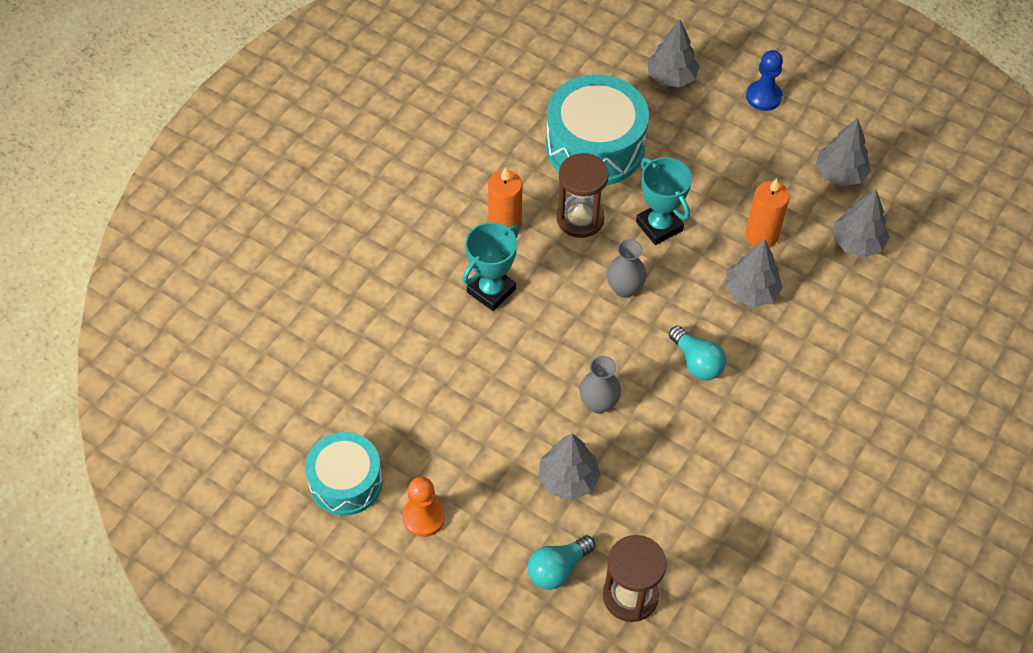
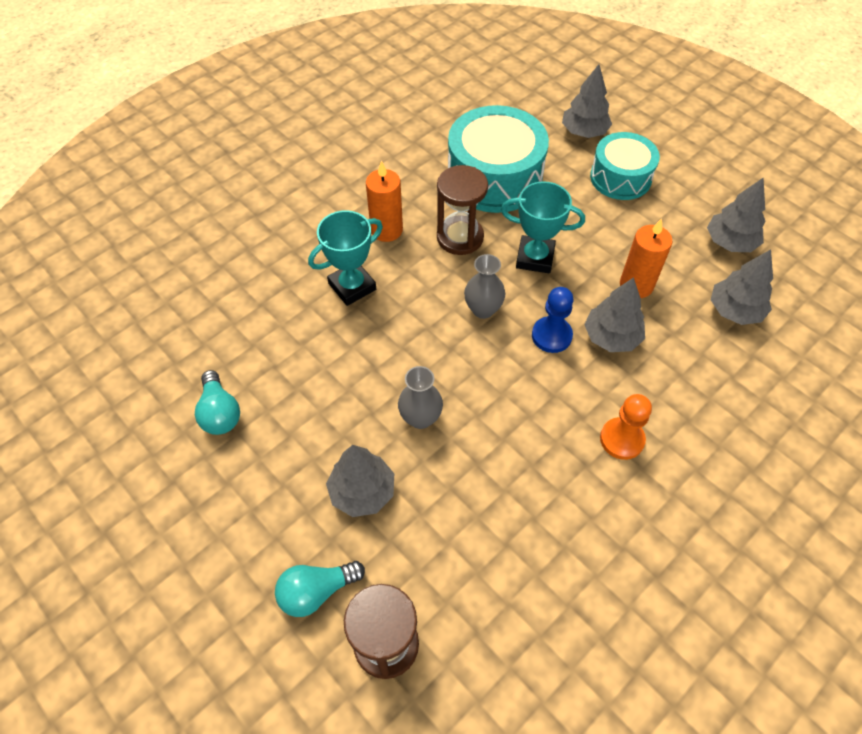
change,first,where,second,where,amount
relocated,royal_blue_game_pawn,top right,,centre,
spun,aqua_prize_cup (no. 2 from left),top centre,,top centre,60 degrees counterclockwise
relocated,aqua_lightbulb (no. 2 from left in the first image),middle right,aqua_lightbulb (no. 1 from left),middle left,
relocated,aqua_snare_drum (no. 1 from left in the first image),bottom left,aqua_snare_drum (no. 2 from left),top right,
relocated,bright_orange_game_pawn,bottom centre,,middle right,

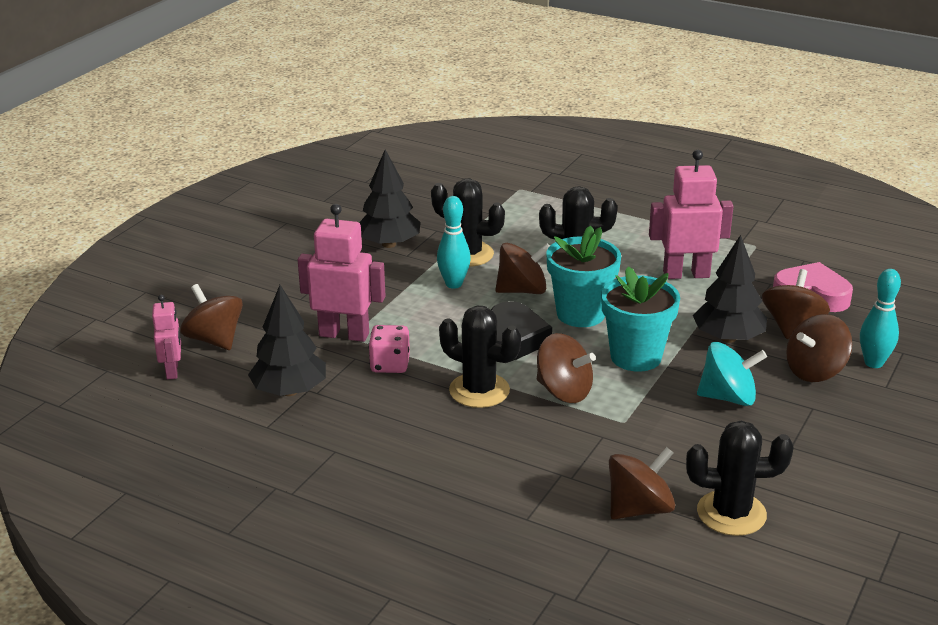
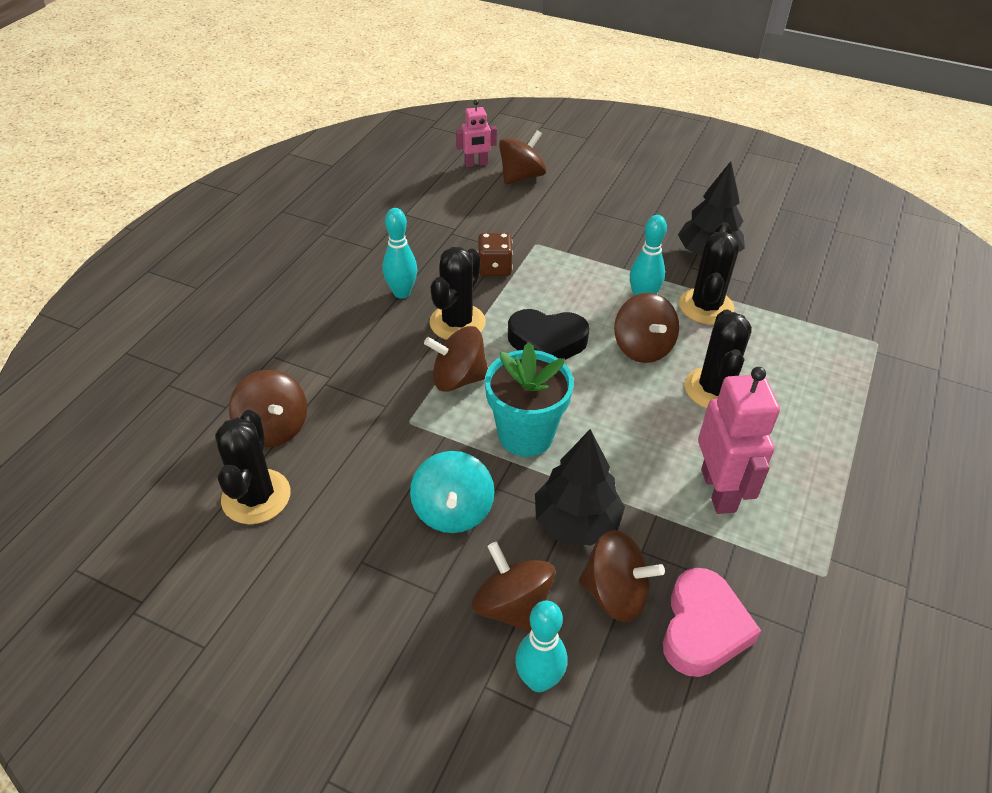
change,first,where,second,where,amount
missing,rose-pink_robot_figure (no. 2 from left),centre,,,
missing,aqua_potted_plant (no. 1 from left),centre,,,
missing,black_fir_tree (no. 1 from left),middle left,,,
colour,rose-pink_game_die,centre,russet_game_die,top centre,
spun,russet_spinning_top (no. 3 from left in the first image),centre,russet_spinning_top (no. 2 from left),centre,60 degrees clockwise
appeared,,,aqua_bowling_pin (no. 1 from left),top centre,

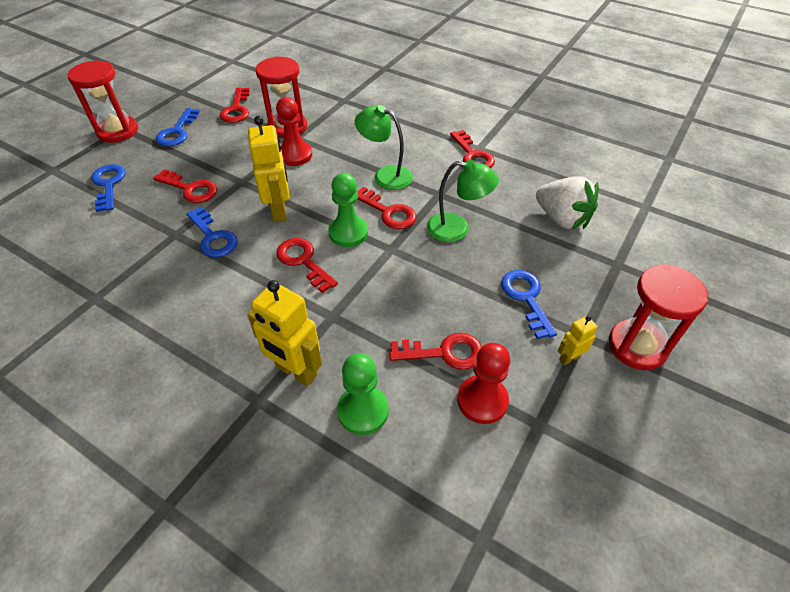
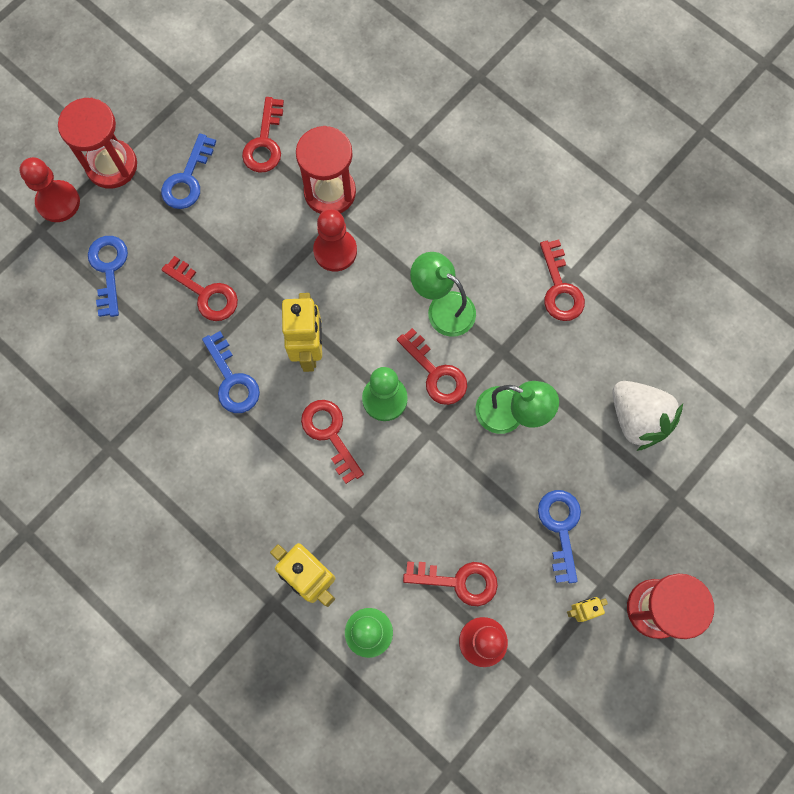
change,first,where,second,where,amount
appeared,,,crimson_game_pawn (no. 1 from left),top left,

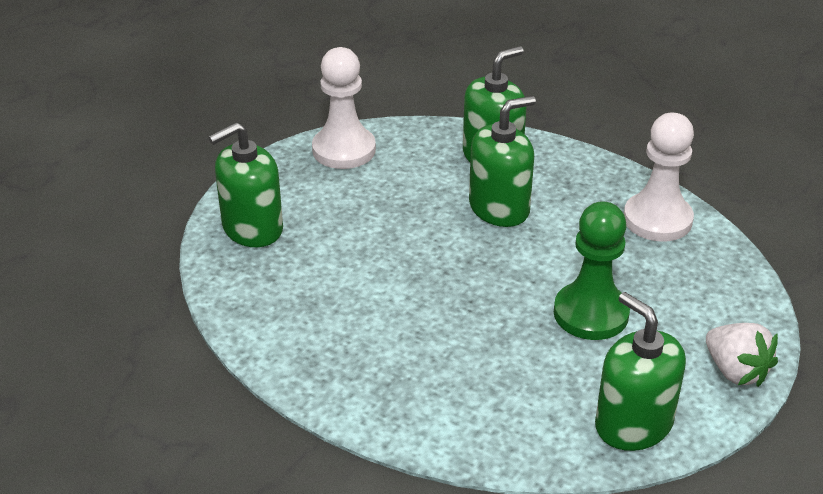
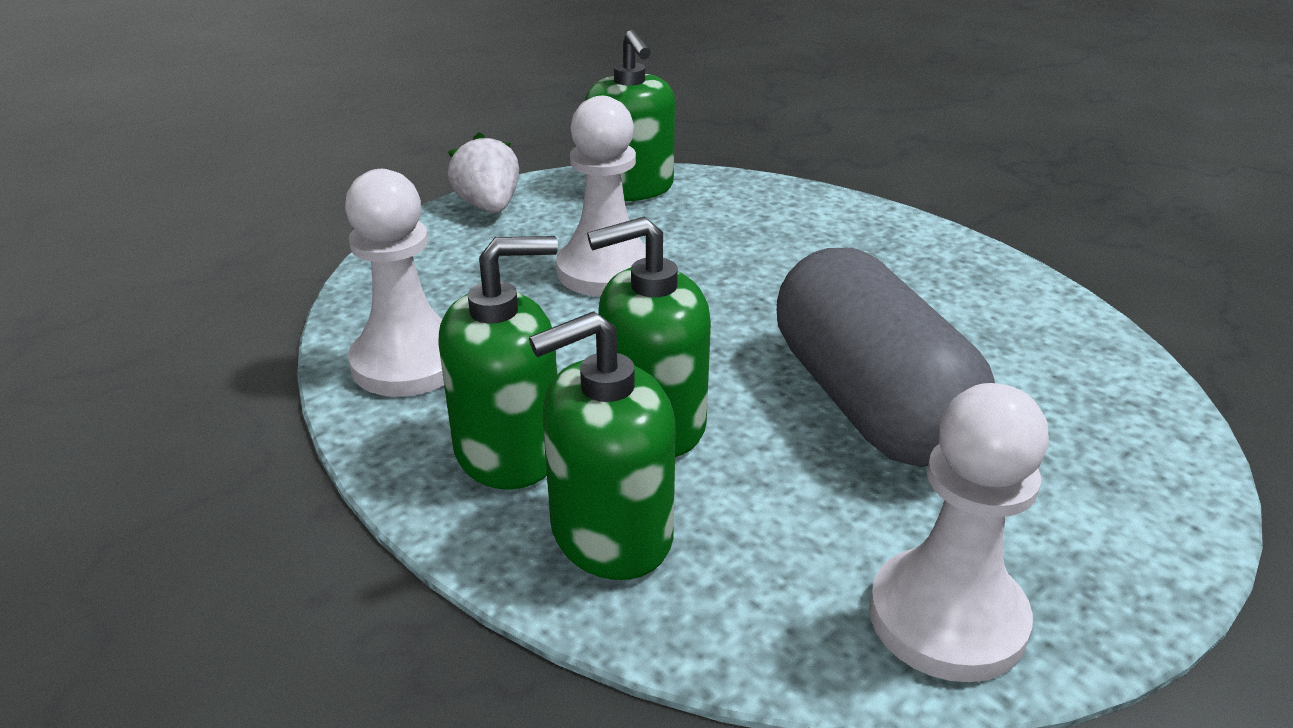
change,first,where,second,where,amount
relocated,leaf-green_pump_bottle (no. 1 from left),middle left,,centre,
colour,leaf-green_game_pawn,middle right,pure_white_game_pawn (no. 2 from left),top centre,
appeared,,,grey_pill,middle right,

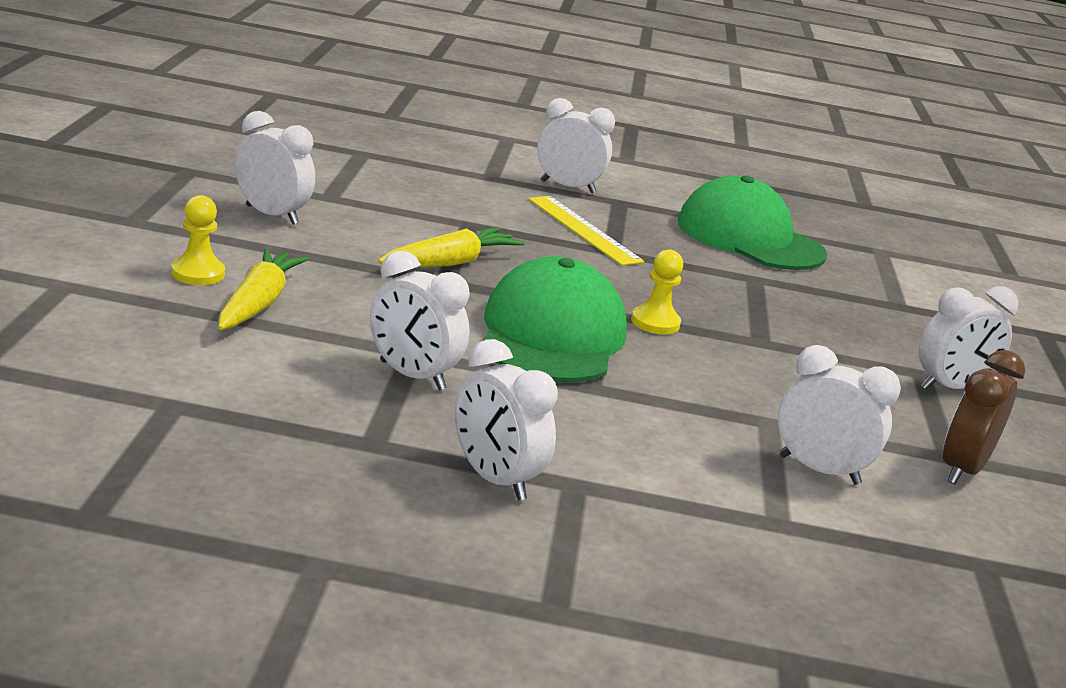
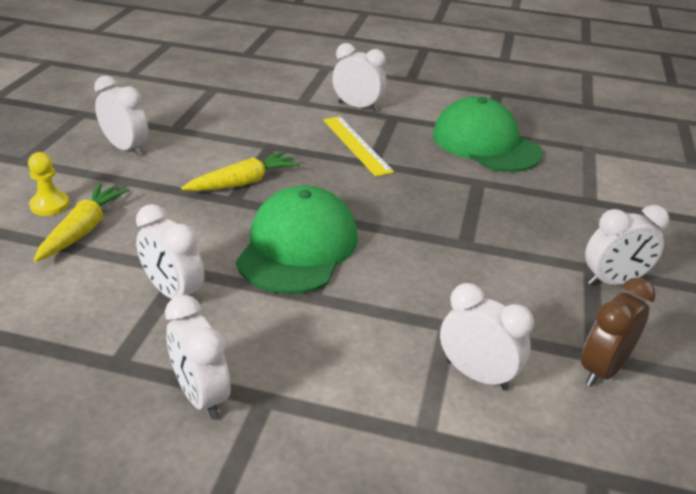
change,first,where,second,where,amount
missing,bright_yellow_game_pawn (no. 2 from left),centre,,,

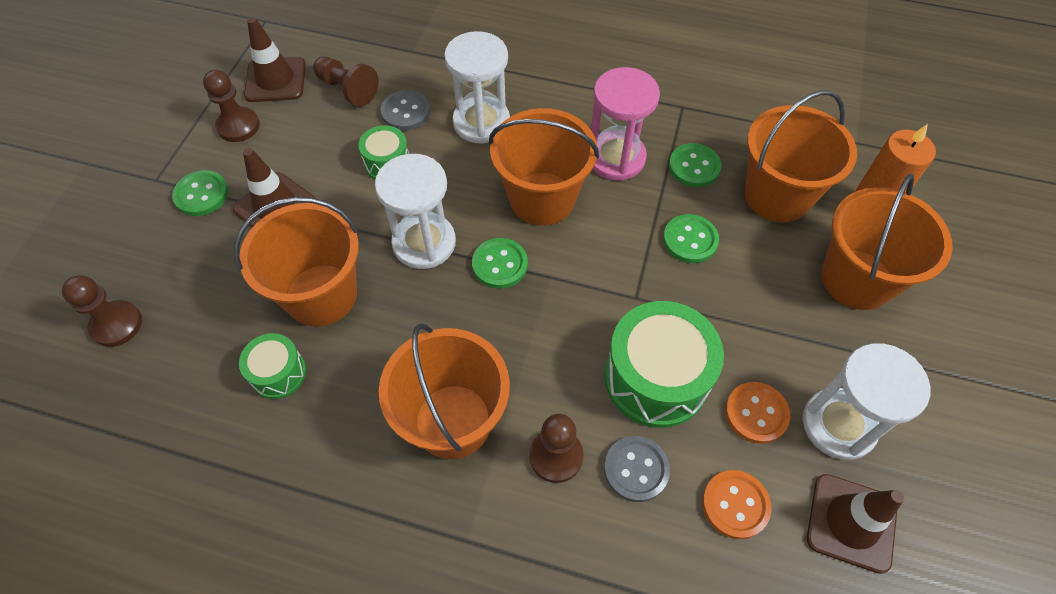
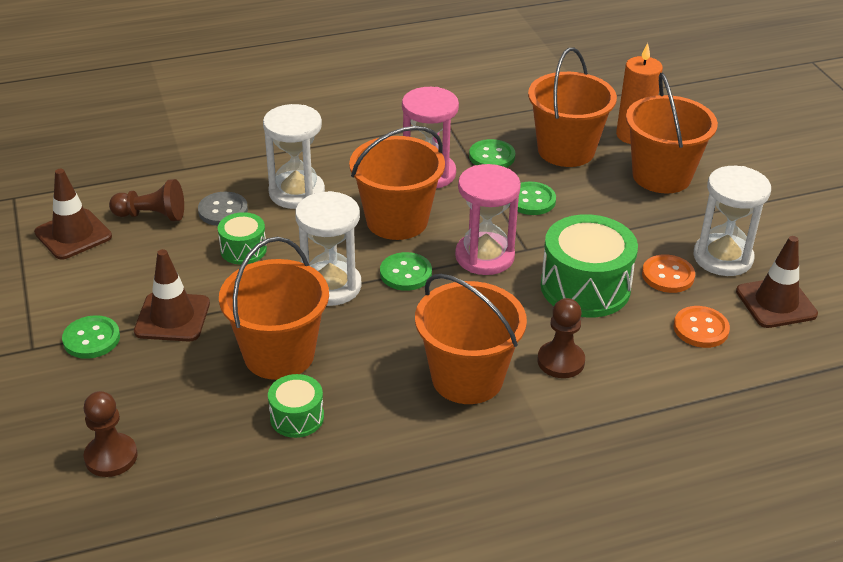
change,first,where,second,where,amount
missing,russet_game_pawn (no. 2 from left),top left,,,
missing,grey_sewing_button (no. 2 from left),bottom centre,,,
appeared,,,rose-pink_sandglass (no. 2 from left),centre,

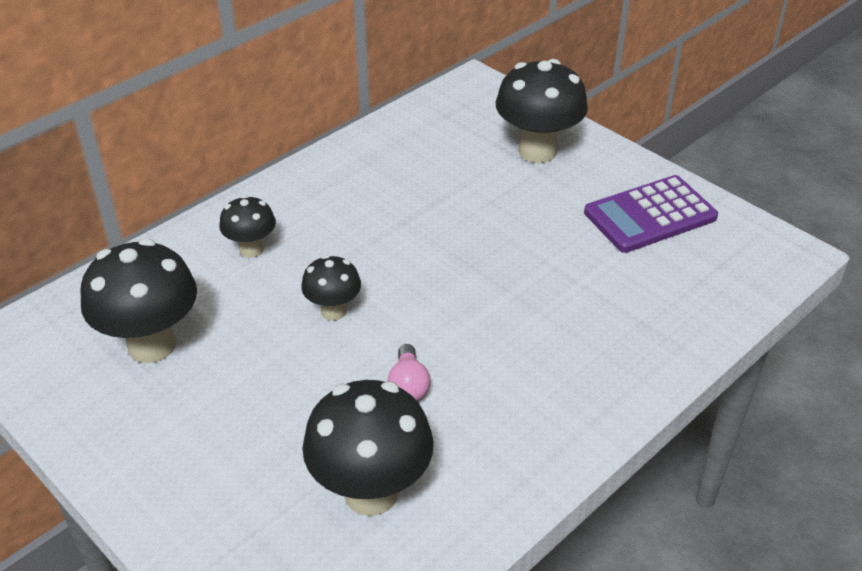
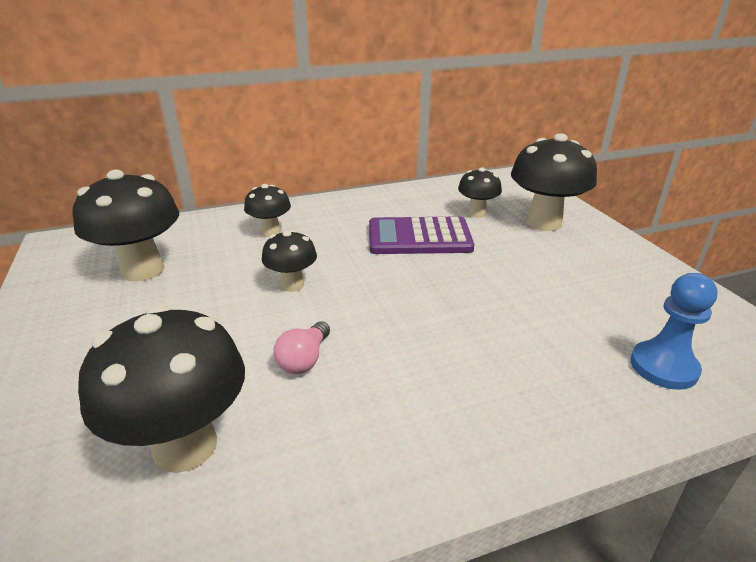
change,first,where,second,where,amount
relocated,royal_purple_pocket_calculator,middle right,,centre,
appeared,,,black_mushroom (no. 5 from left),centre,
appeared,,,royal_blue_game_pawn,middle right,

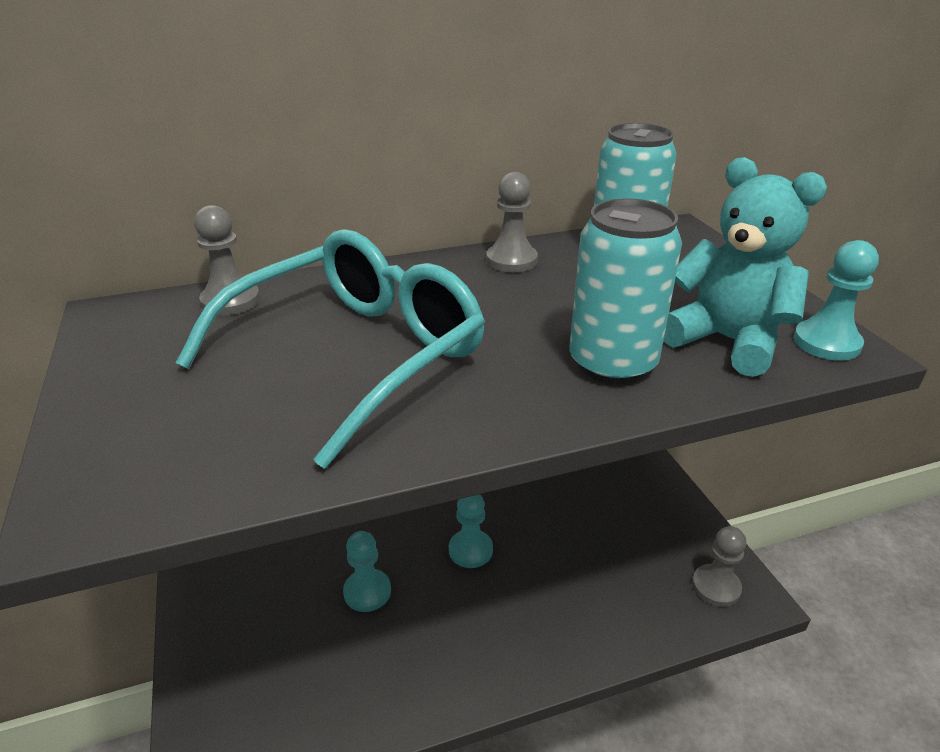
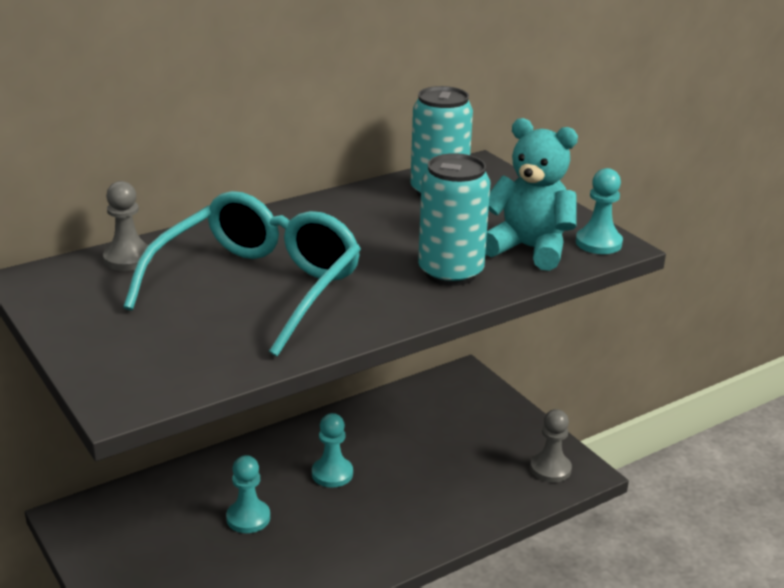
change,first,where,second,where,amount
missing,grey_game_pawn (no. 2 from left),top centre,,,

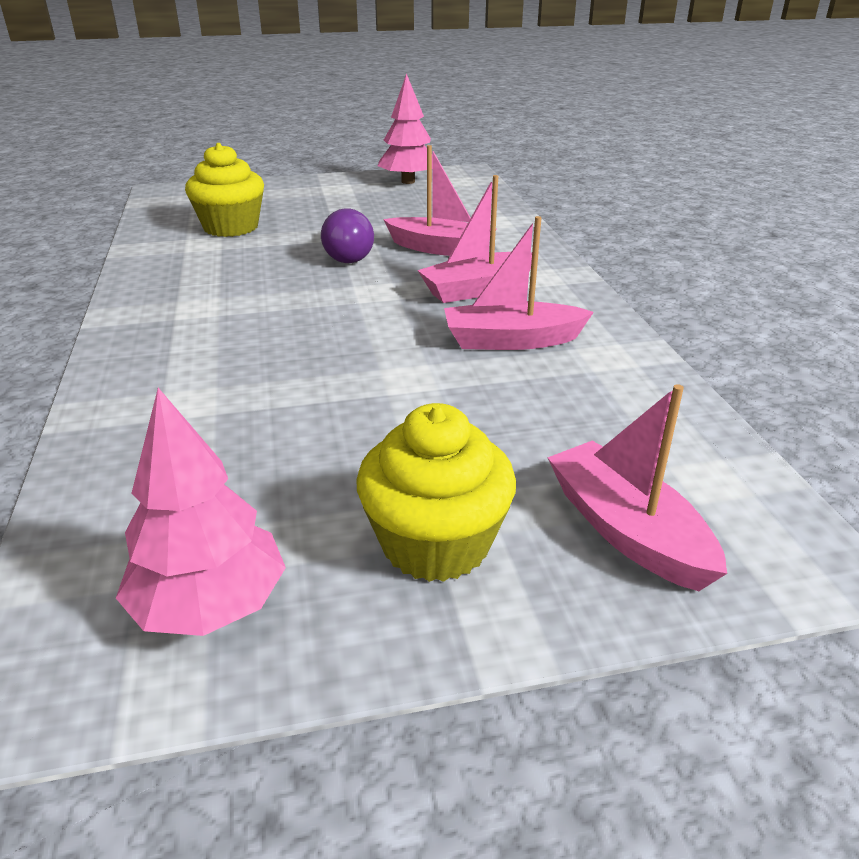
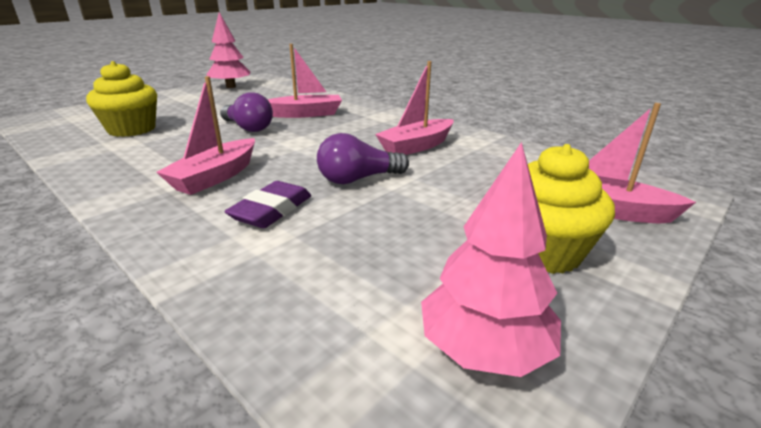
change,first,where,second,where,amount
relocated,rose-pink_sailboat (no. 2 from left in the first image),top centre,rose-pink_sailboat (no. 1 from left),top left,
appeared,,,royal_purple_lightbulb (no. 2 from left),centre,
appeared,,,royal_purple_eraser,centre,

